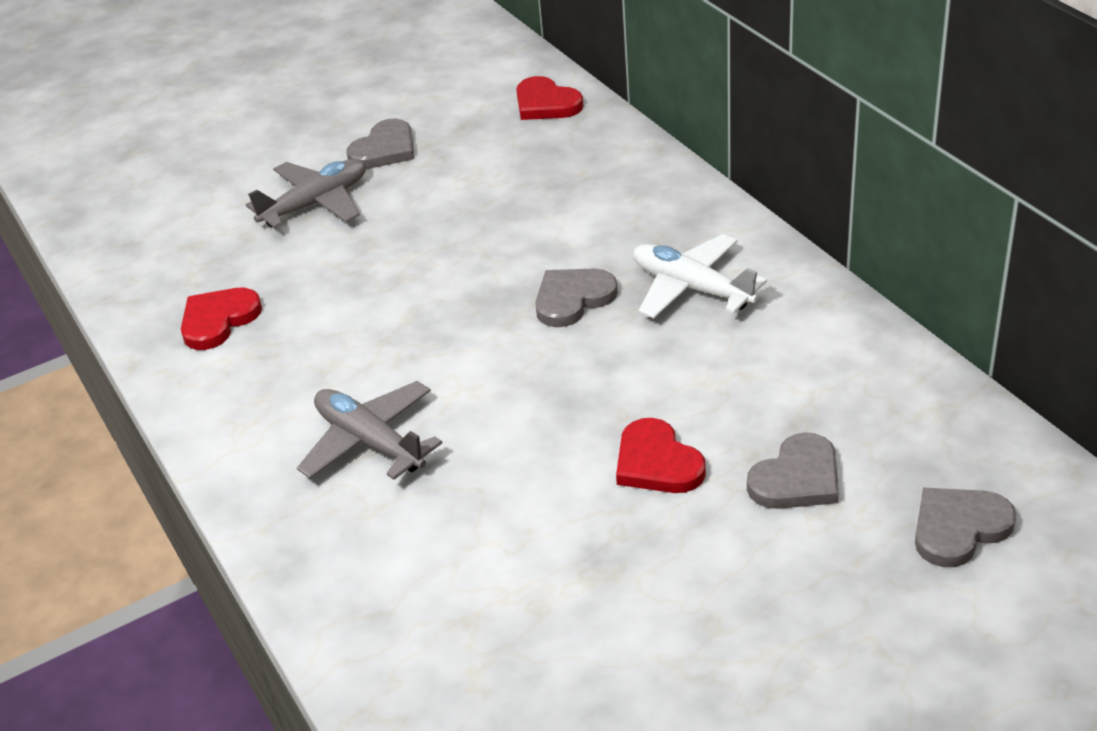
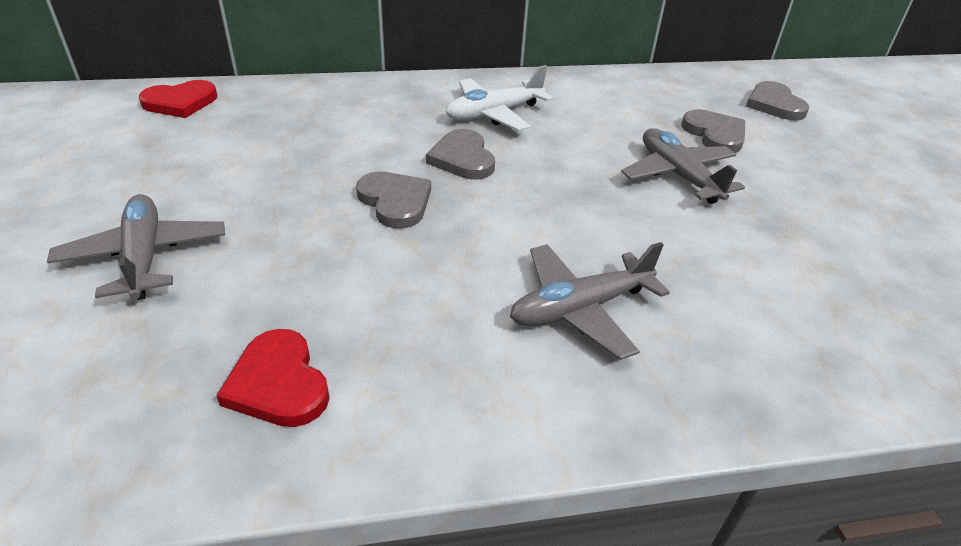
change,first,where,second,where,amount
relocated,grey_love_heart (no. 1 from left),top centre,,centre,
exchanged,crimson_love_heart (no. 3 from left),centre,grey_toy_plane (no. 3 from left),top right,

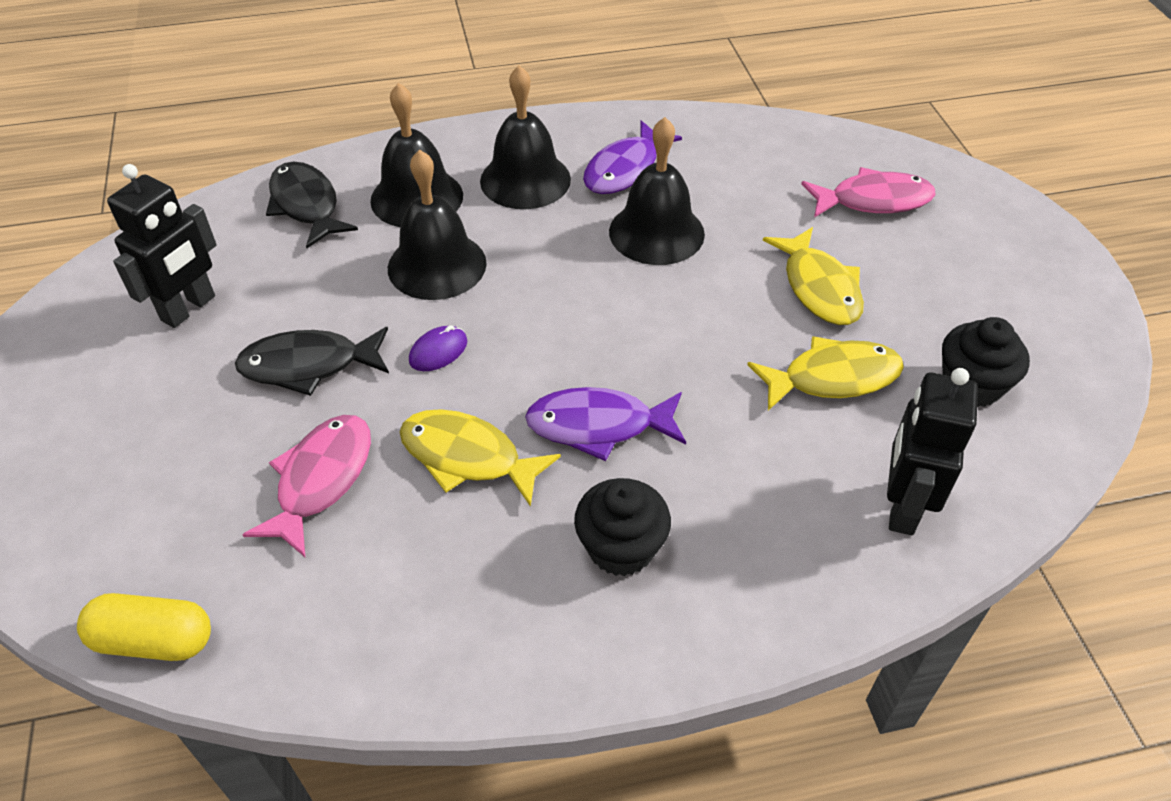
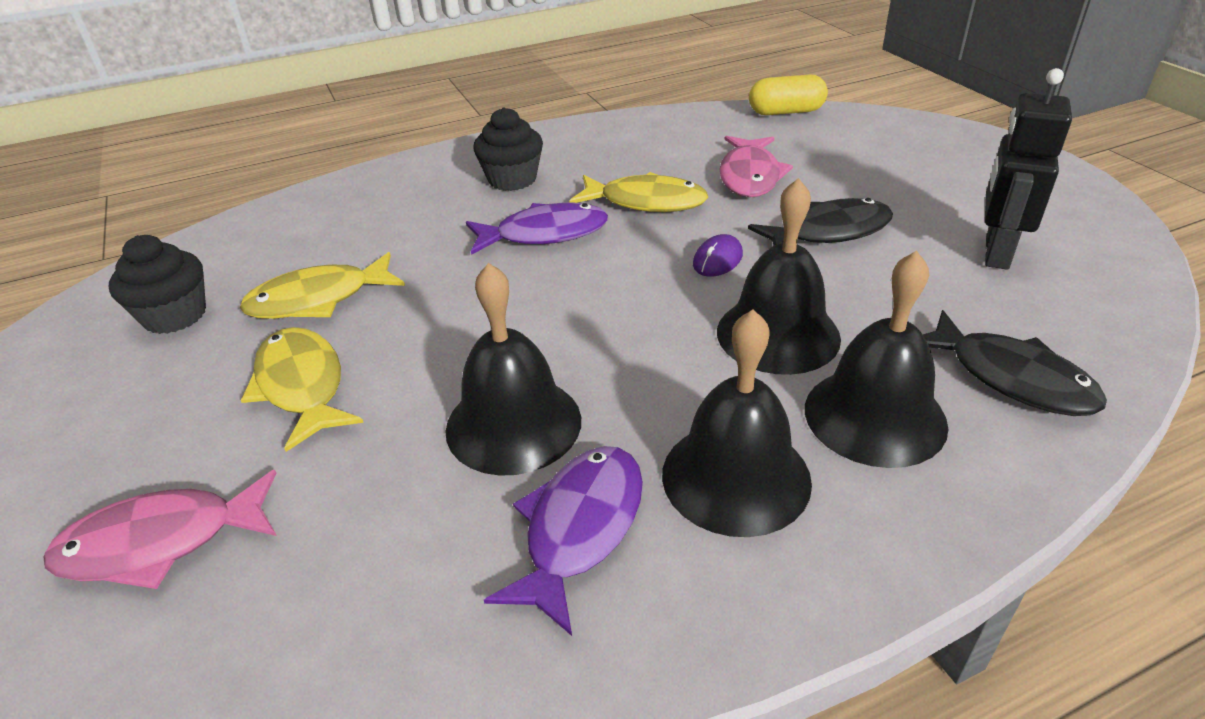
change,first,where,second,where,amount
missing,black_robot_figure (no. 2 from left),middle right,,,

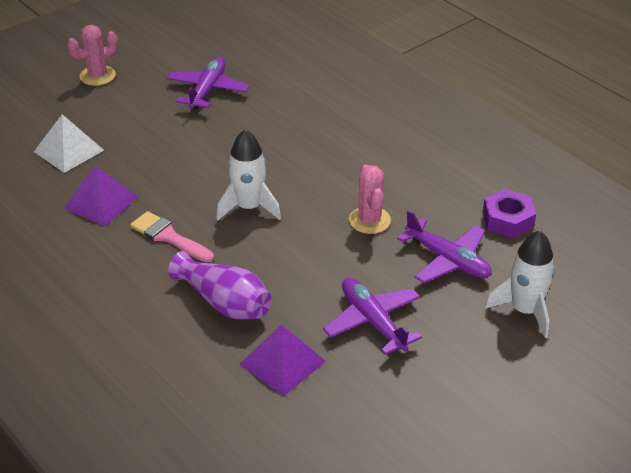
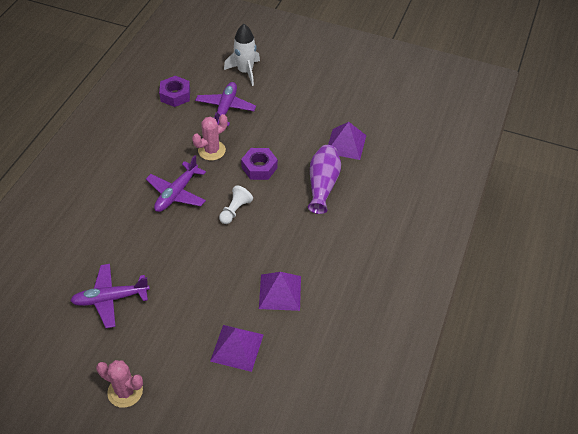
change,first,where,second,where,amount
colour,pure_white_pyramid,top left,royal_purple_pyramid (no. 1 from left),bottom centre,
exchanged,pure_white_toy_rocket (no. 1 from left),centre,pure_white_game_pawn,centre,
missing,rose-pink_paint_brush,middle left,,,
relocated,royal_purple_toy_plane (no. 2 from left),bottom centre,,middle left,
appeared,,,royal_purple_hexagon_nut (no. 2 from left),centre,

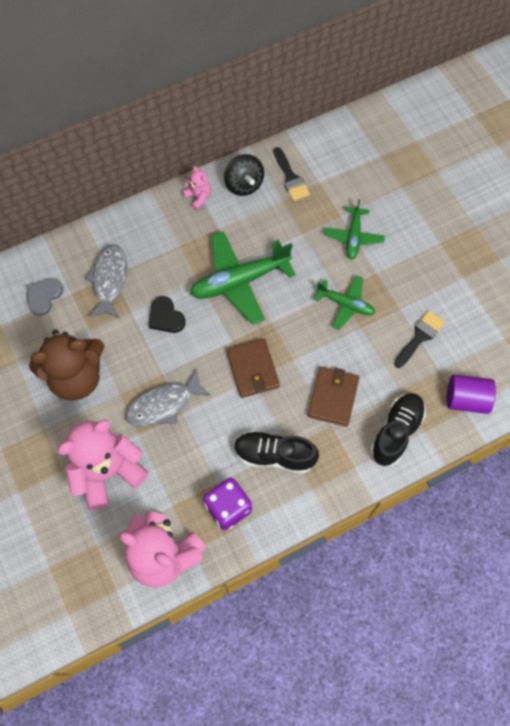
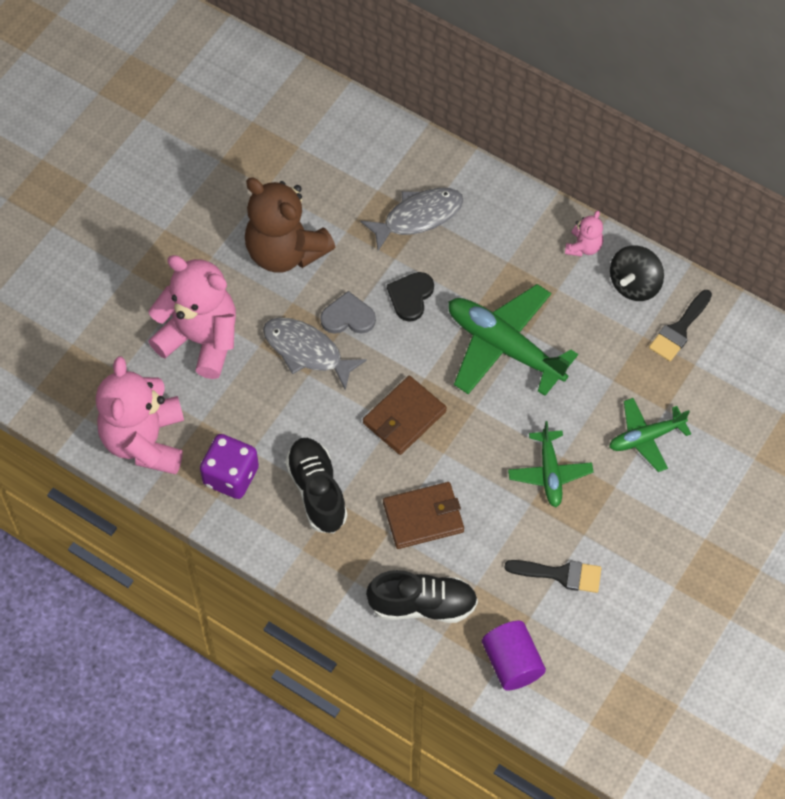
change,first,where,second,where,amount
relocated,grey_love_heart,middle left,,centre,

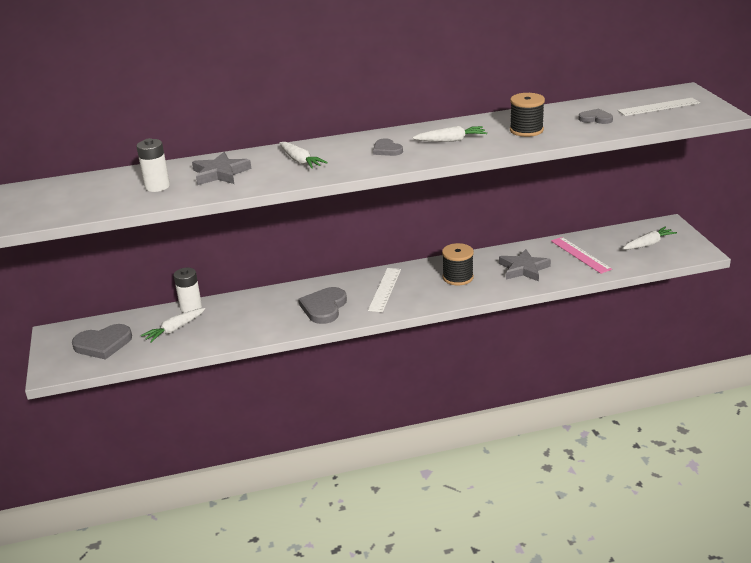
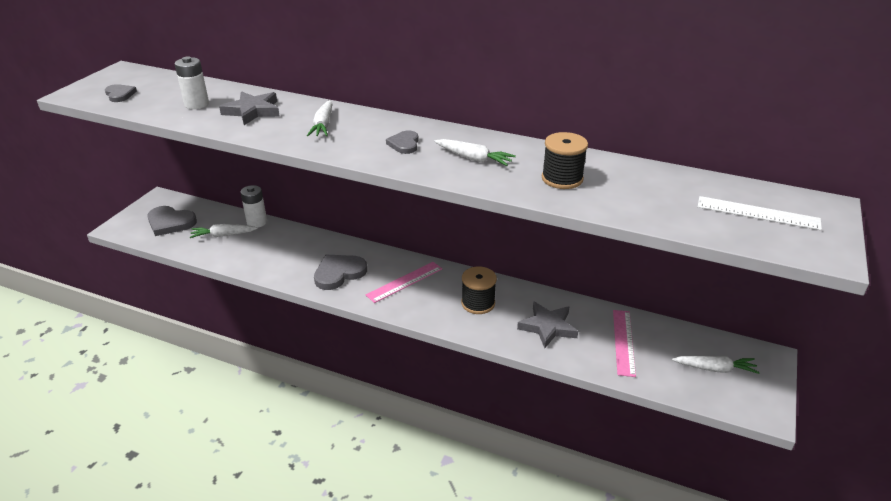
change,first,where,second,where,amount
relocated,grey_love_heart (no. 4 from left in the first image),top right,grey_love_heart (no. 1 from left),top left,
colour,pure_white_ruler (no. 1 from left),centre,rose-pink_ruler (no. 1 from left),centre,

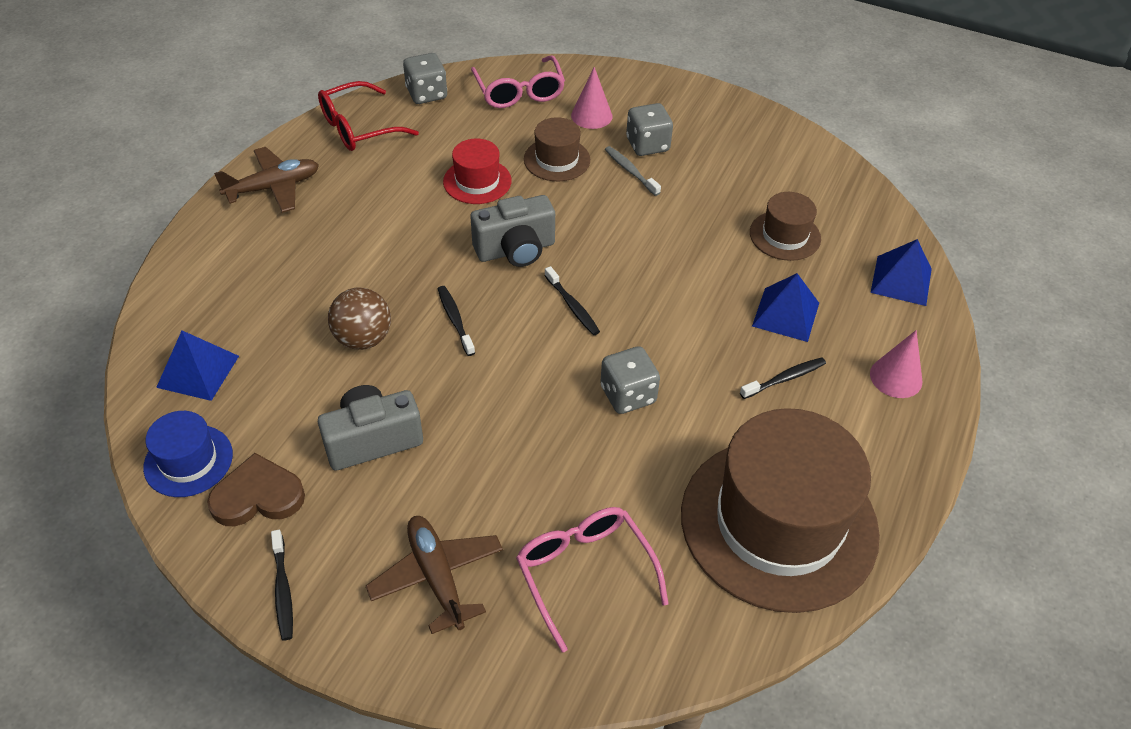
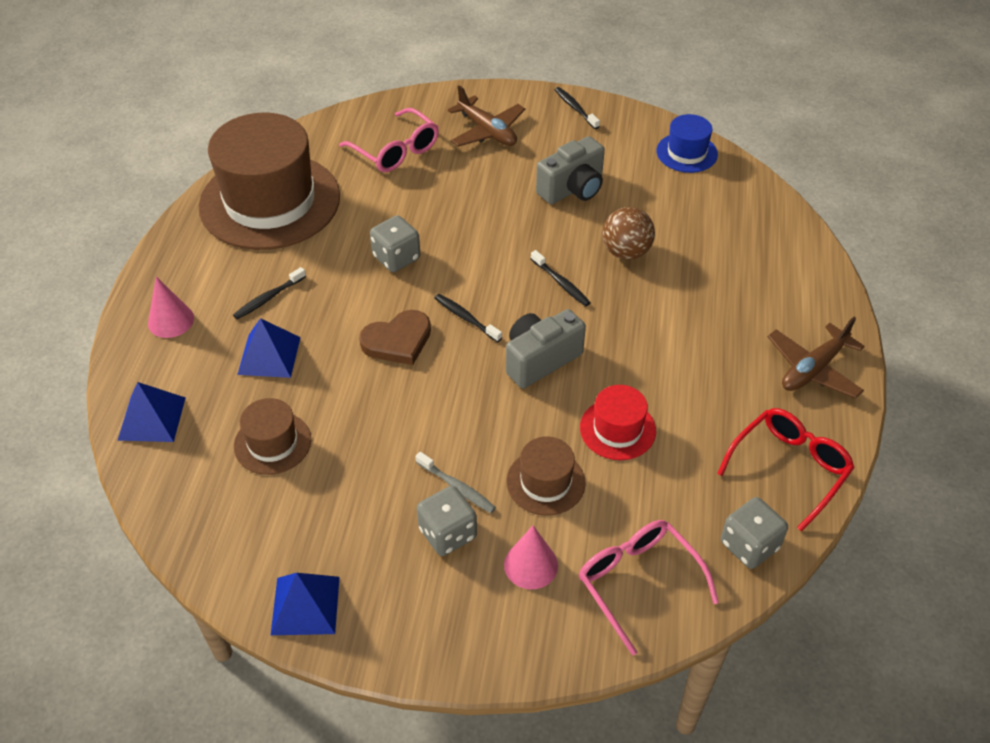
change,first,where,second,where,amount
relocated,royal_blue_pyramid (no. 1 from left in the first image),middle left,royal_blue_pyramid (no. 3 from left),bottom left,
relocated,russet_love_heart,bottom left,,centre,

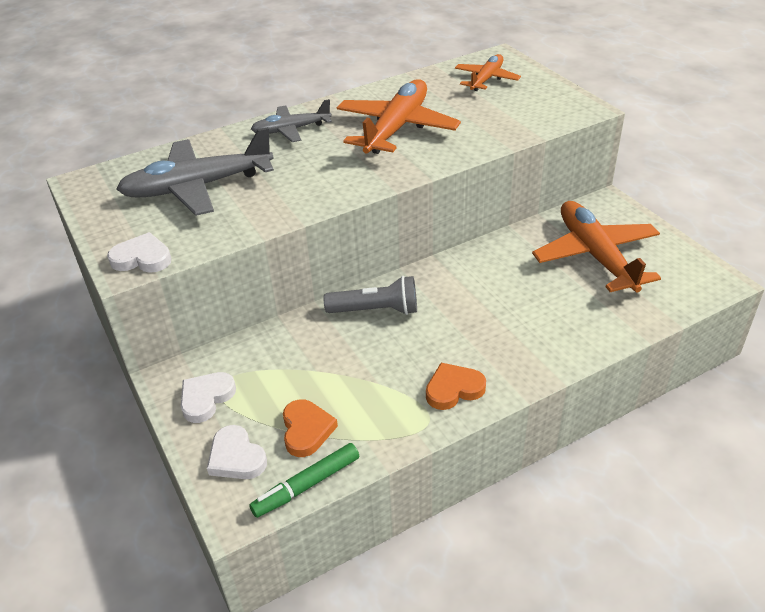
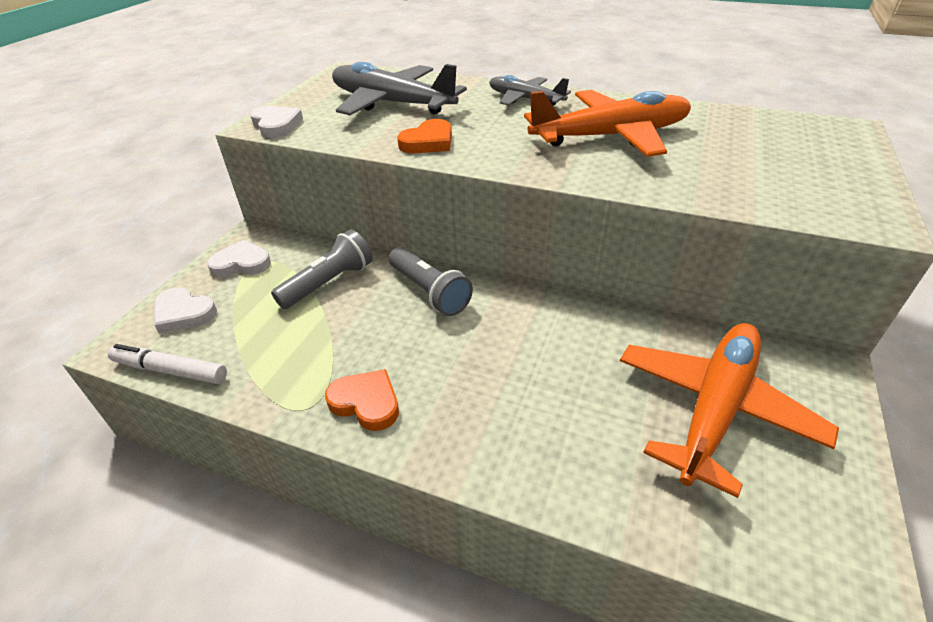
change,first,where,second,where,amount
missing,bright_orange_toy_plane (no. 2 from left),top centre,,,
relocated,bright_orange_love_heart (no. 1 from left in the first image),bottom centre,bright_orange_love_heart (no. 2 from left),top centre,
spun,pure_white_love_heart (no. 3 from left in the first image),bottom left,pure_white_love_heart (no. 1 from left),middle left,75 degrees counterclockwise
colour,leaf-green_felt_pen,bottom centre,pure_white_felt_pen,middle left,
appeared,,,grey_torch (no. 1 from left),centre,

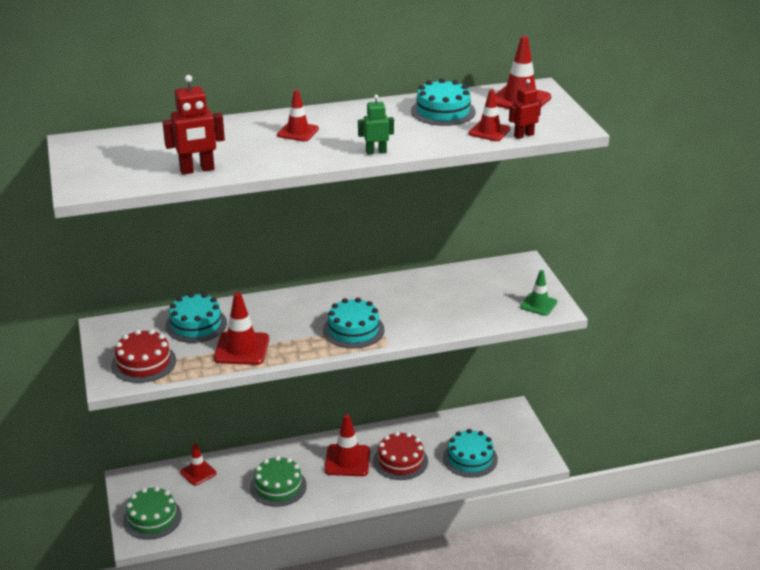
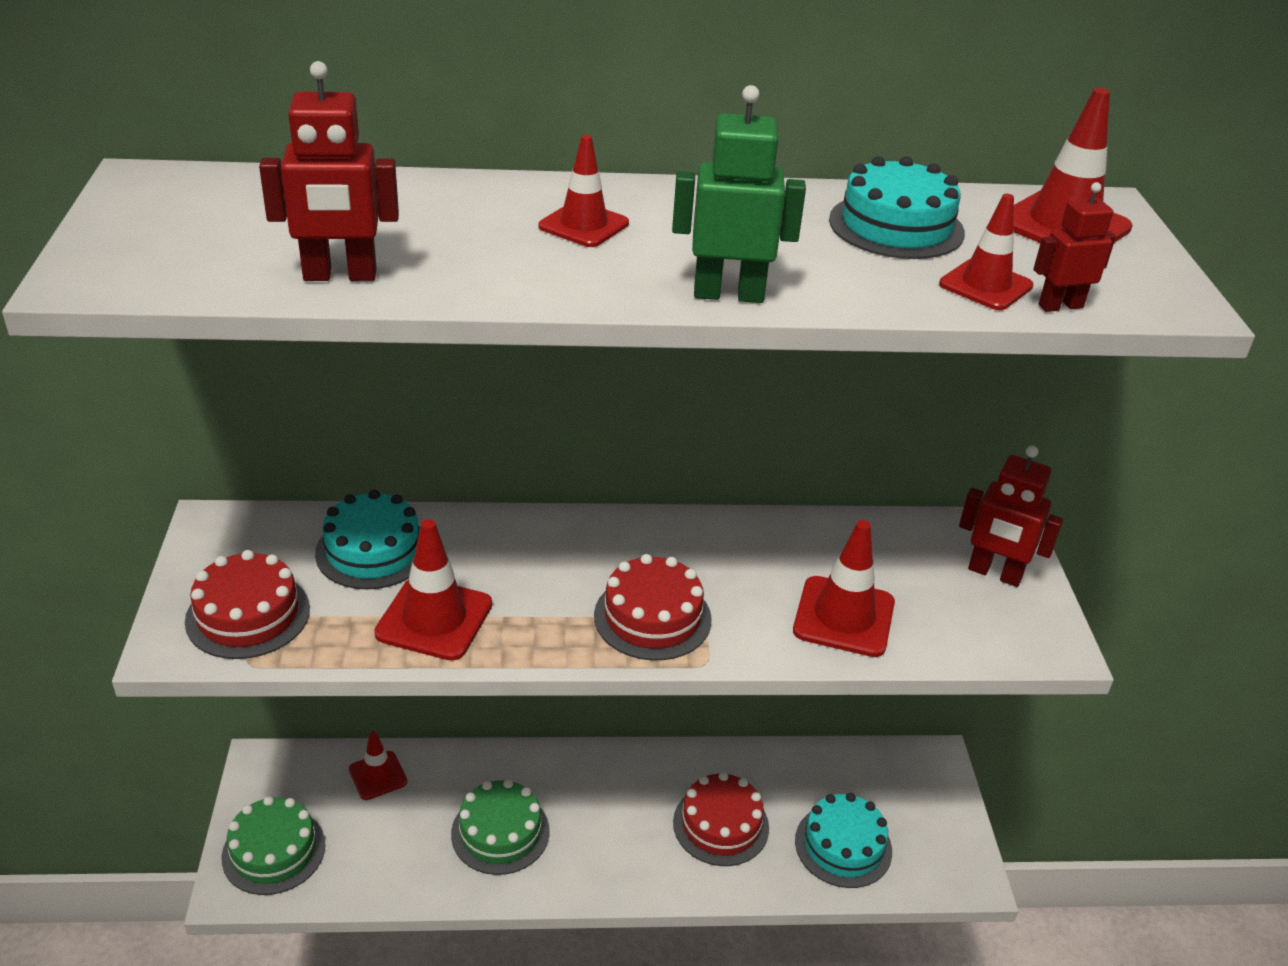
change,first,where,second,where,amount
size,leaf-green_robot_figure,top centre,,top centre,x1.59
missing,leaf-green_safety_cone,middle right,,,
colour,aqua_cake (no. 2 from left),centre,crimson_cake (no. 2 from left),centre,
relocated,crimson_safety_cone (no. 4 from left),bottom centre,,centre,
appeared,,,crimson_robot_figure (no. 2 from left),middle right,

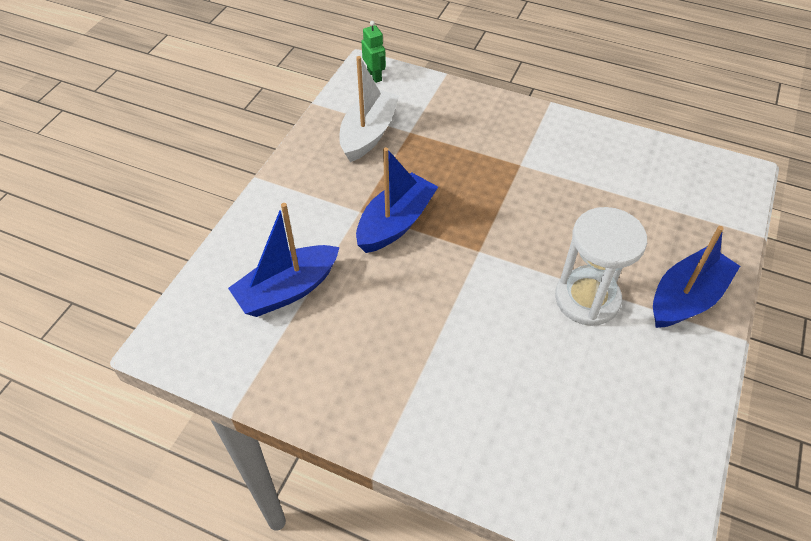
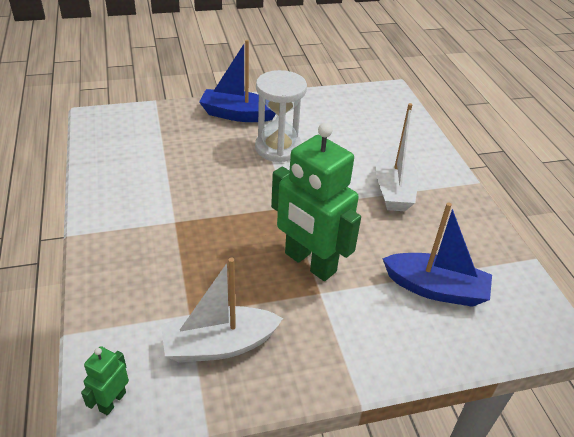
change,first,where,second,where,amount
exchanged,royal_blue_sailboat (no. 2 from left),centre,leaf-green_robot_figure (no. 2 from left),centre,
appeared,,,pure_white_sailboat (no. 2 from left),middle right,

